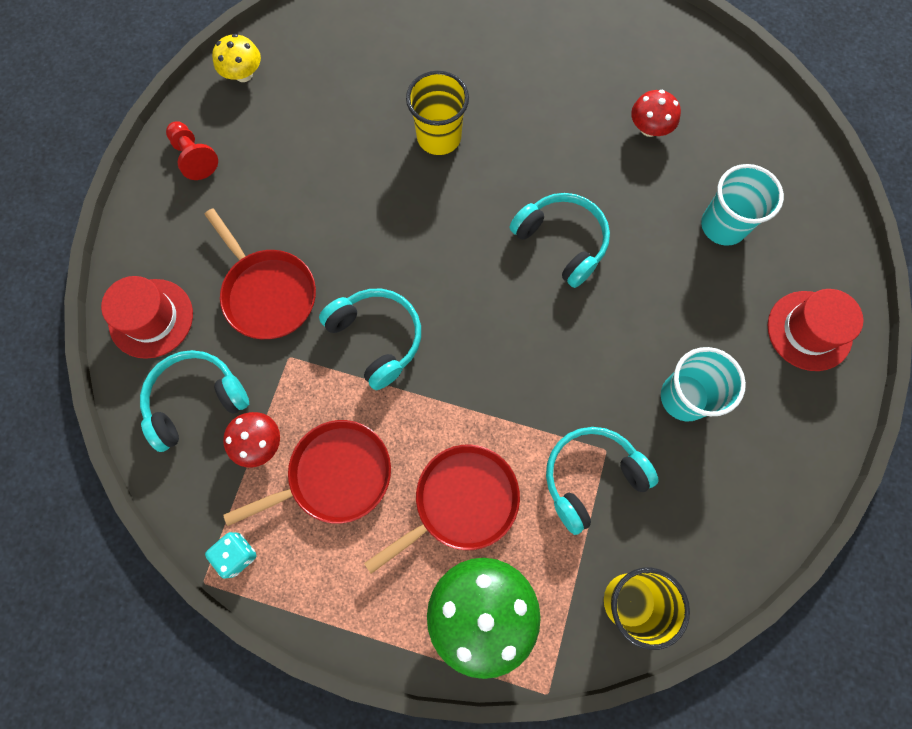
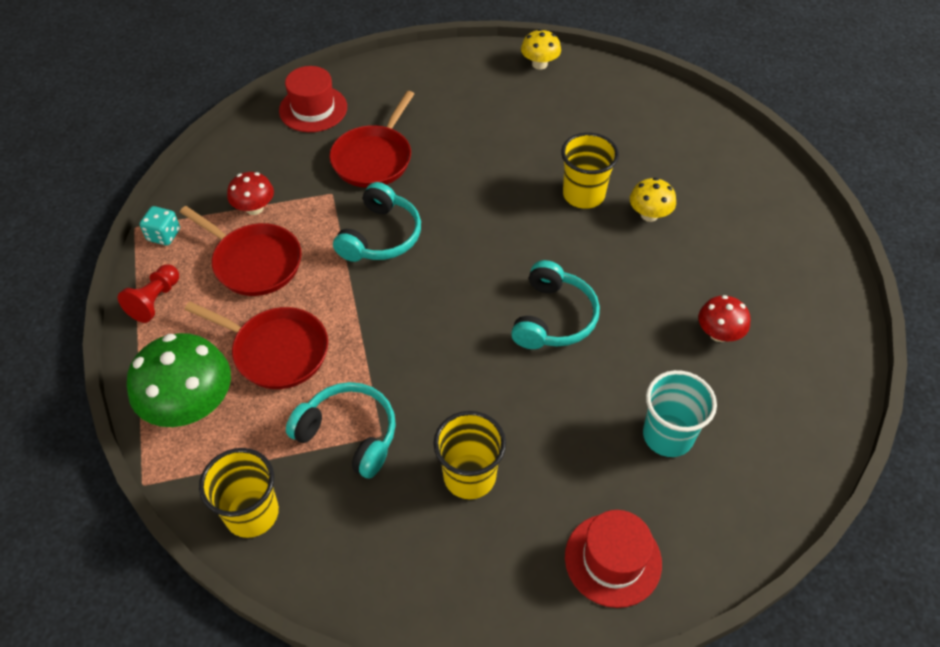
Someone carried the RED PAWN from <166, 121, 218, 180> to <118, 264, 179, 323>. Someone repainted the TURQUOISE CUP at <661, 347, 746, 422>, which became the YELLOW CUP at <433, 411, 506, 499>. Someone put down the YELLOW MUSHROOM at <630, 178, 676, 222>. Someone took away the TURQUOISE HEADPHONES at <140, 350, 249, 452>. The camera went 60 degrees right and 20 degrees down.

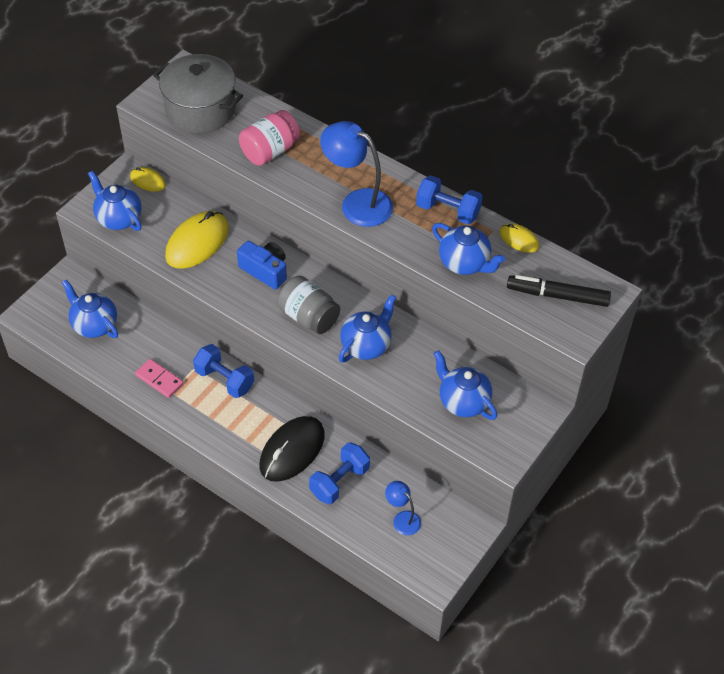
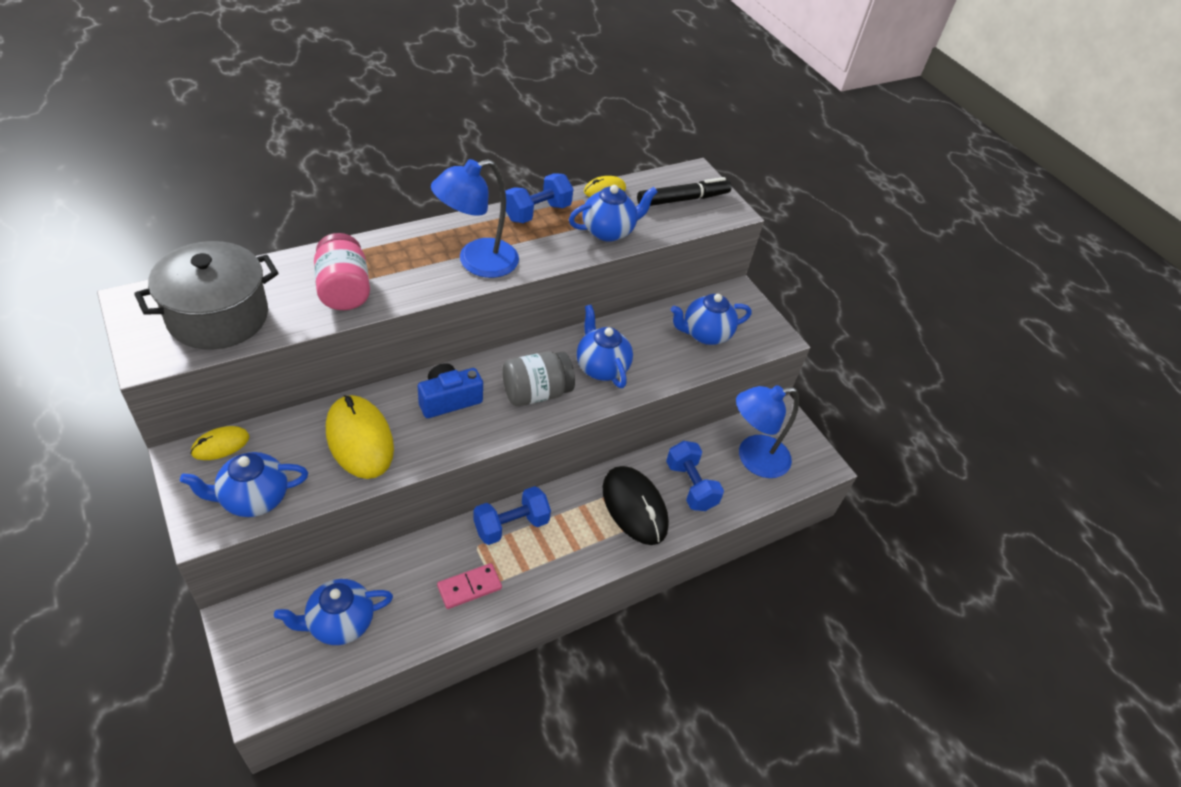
Someone rotated the BLACK MARKER at <507, 275, 611, 307> by 150 degrees counterclockwise. Someone scaled the BLUE LAMP at <385, 481, 421, 535> by 1.92. The camera went 70 degrees left and 5 degrees down.

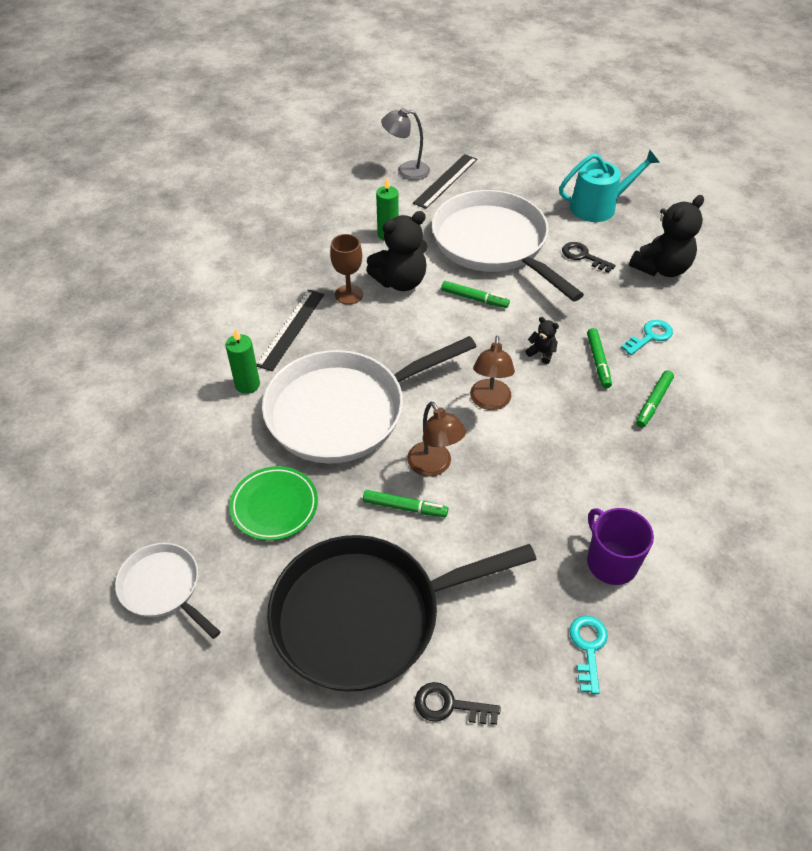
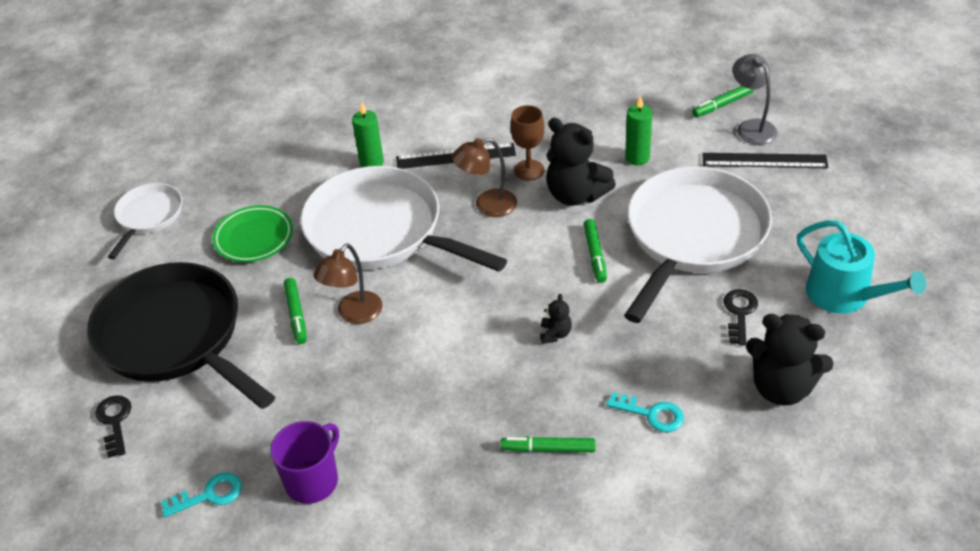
Someone carried the BROWN LAMP from <470, 336, 515, 410> to <452, 138, 517, 217>. Someone carried the GREEN MARKER from <587, 328, 612, 388> to <692, 86, 754, 117>. The camera went 65 degrees right and 5 degrees down.

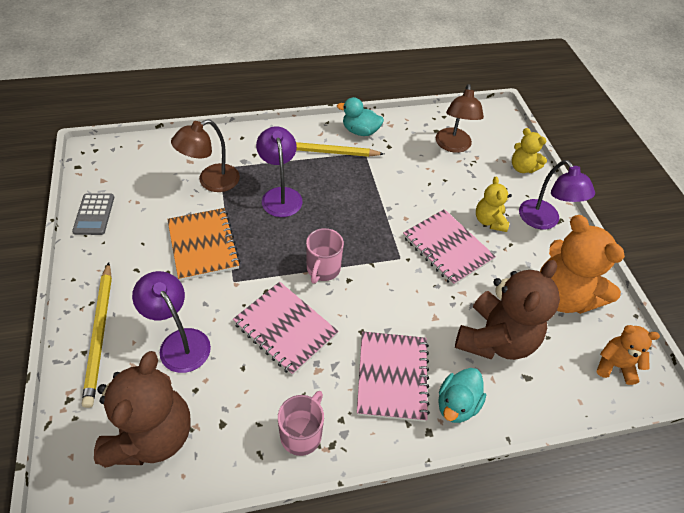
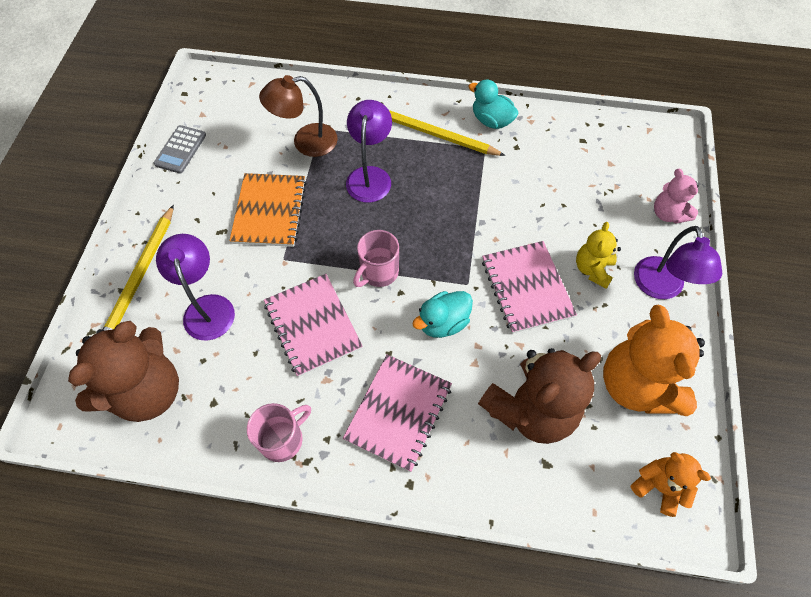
Someone carried the TURQUOISE DUCK from <438, 368, 486, 423> to <412, 291, 473, 338>. Someone repainted the YELLOW TEDDY BEAR at <512, 128, 547, 173>, which became the PINK TEDDY BEAR at <654, 169, 699, 224>. Someone took away the BROWN LAMP at <436, 84, 484, 153>. The camera went 25 degrees right and 10 degrees up.

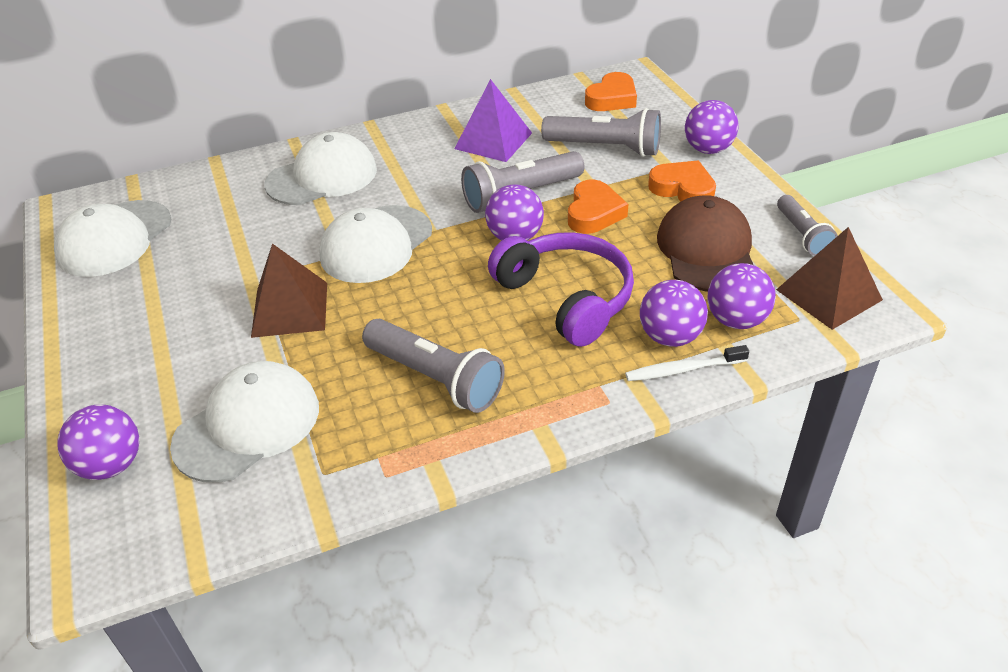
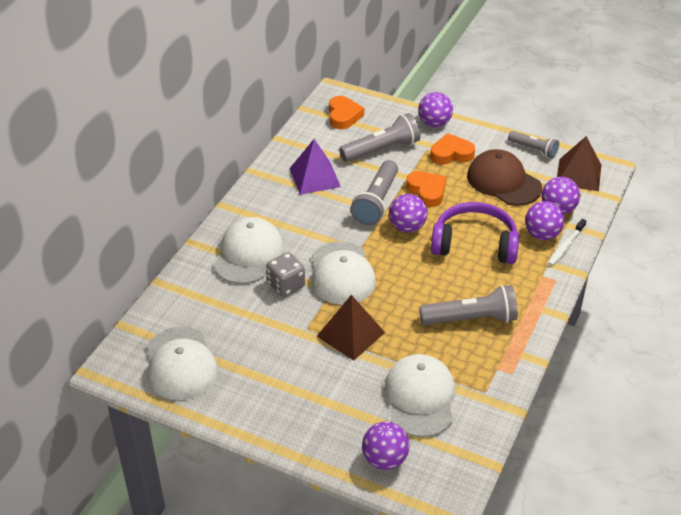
Someone put down the GREY DICE at <266, 252, 305, 297>. The camera went 45 degrees left and 0 degrees up.

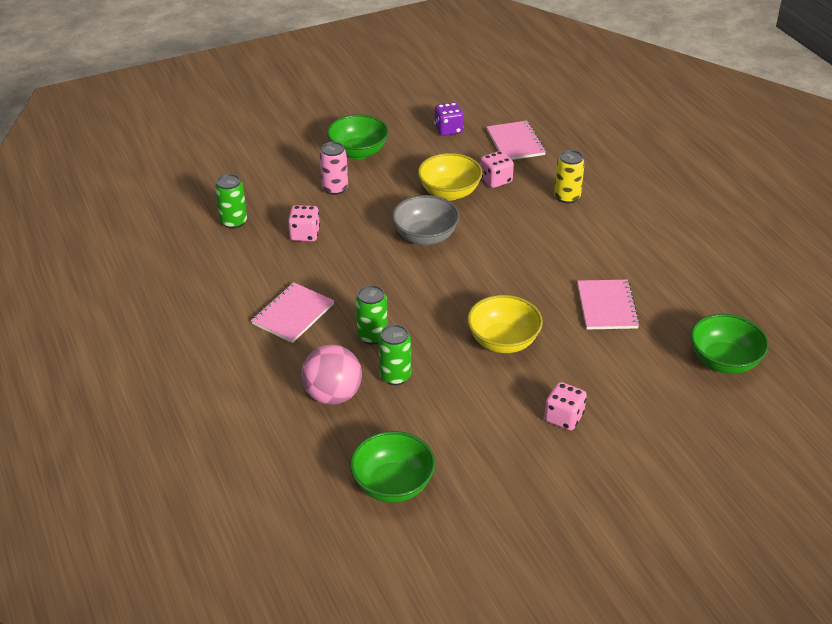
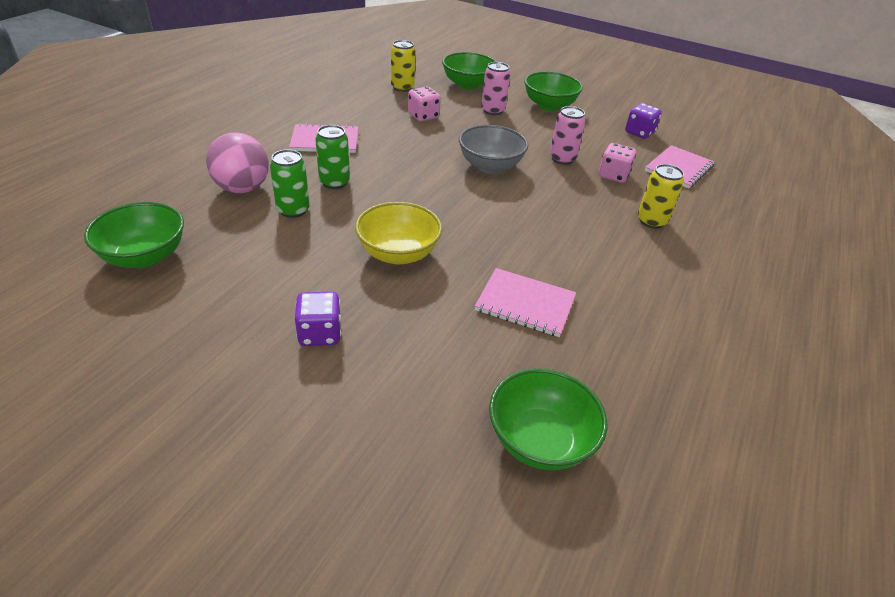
Someone repainted the PINK DICE at <544, 382, 587, 430>, which became the PURPLE DICE at <295, 292, 341, 346>. Someone repainted the GREEN CAN at <215, 174, 247, 229>, which became the YELLOW CAN at <391, 40, 415, 92>. Someone put down the GREEN BOWL at <442, 52, 496, 90>. Someone rotated the PINK NOTEBOOK at <577, 280, 640, 330> by 60 degrees clockwise. Someone swapped the YELLOW BOWL at <418, 153, 483, 200> for the PINK CAN at <550, 106, 586, 165>. The camera went 50 degrees right and 0 degrees up.

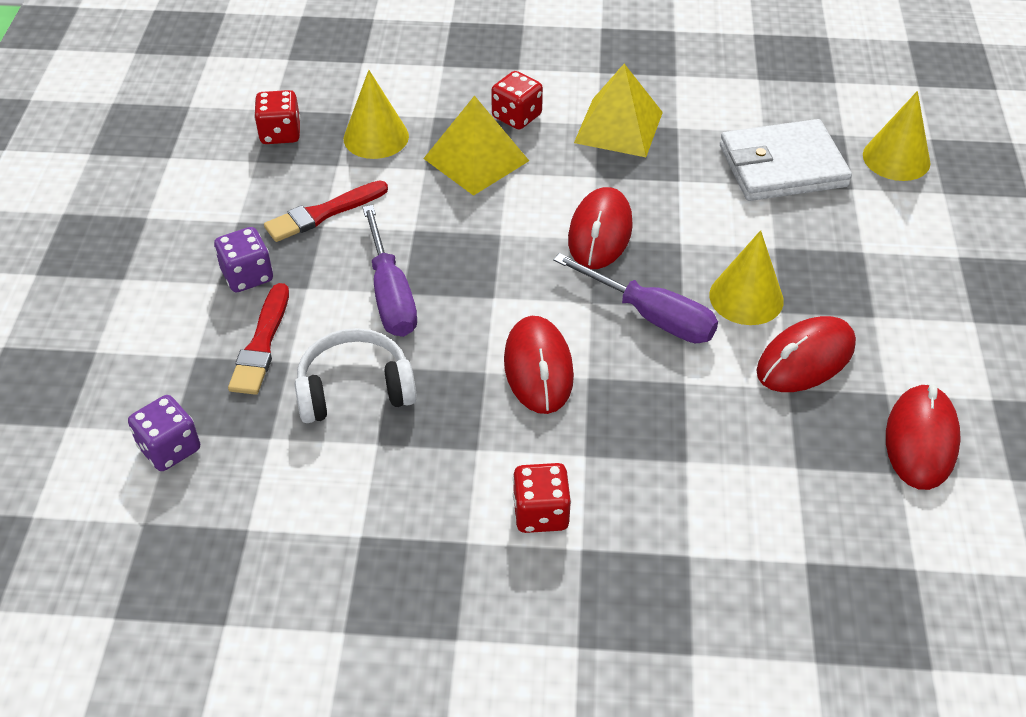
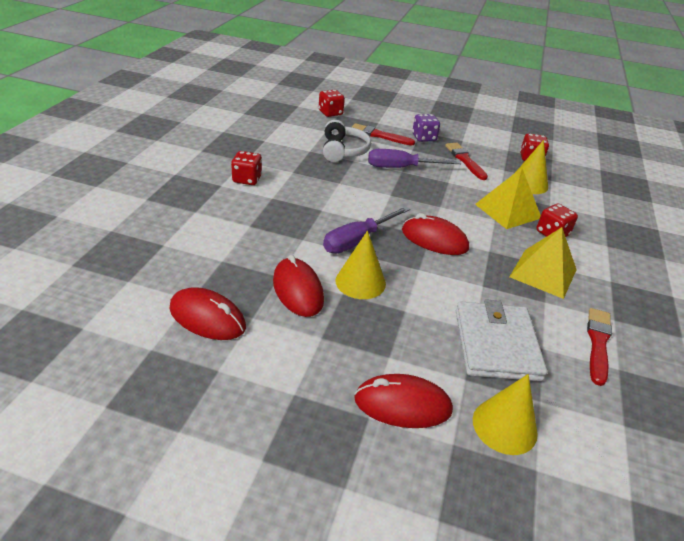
Someone repainted the PURPLE DICE at <128, 395, 200, 471>, which became the RED DICE at <319, 90, 345, 117>. Someone carried the RED MOUSE from <504, 316, 574, 414> to <354, 374, 453, 428>. Someone put down the RED BRUSH at <587, 308, 612, 386>. The camera went 100 degrees right and 10 degrees down.

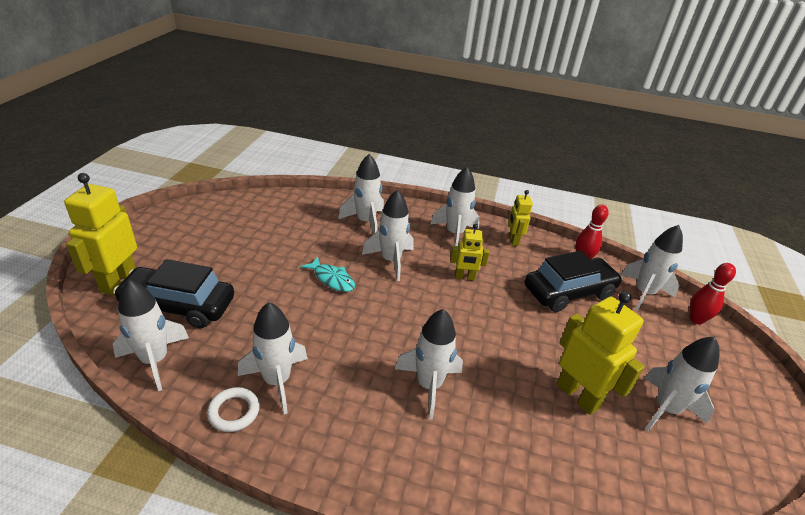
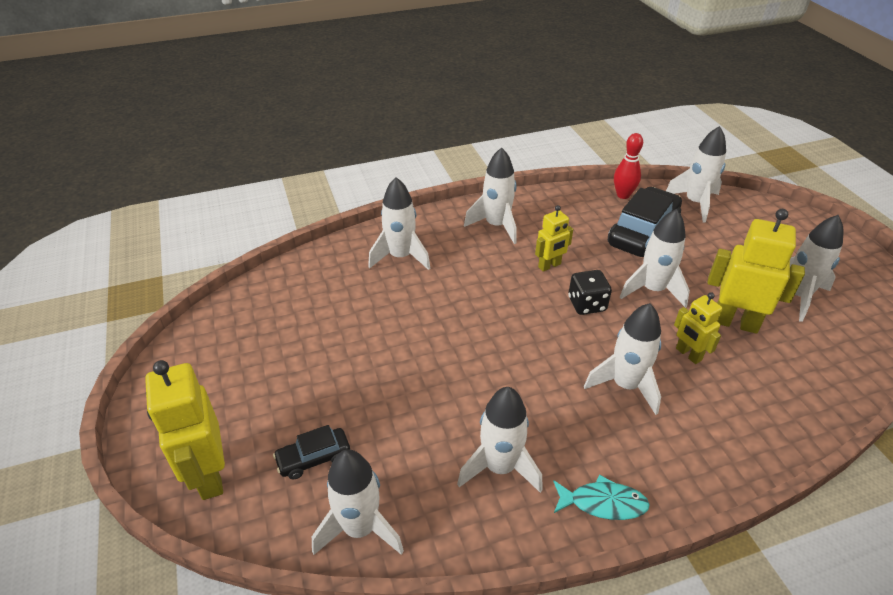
Someone scaled the BLACK CAR at <113, 259, 234, 328> by 0.51. Someone carried the TURQUOISE FISH from <301, 256, 355, 292> to <553, 475, 650, 520>. Someone put down the BLACK DICE at <568, 270, 612, 315>. Someone carried the WHITE ROCKET from <362, 190, 413, 281> to <620, 209, 690, 308>. Someone carried the YELLOW ROBOT from <508, 190, 533, 246> to <674, 292, 723, 364>. Someone took away the WHITE RING at <207, 387, 260, 432>. Someone took away the RED BOWLING PIN at <690, 263, 736, 324>. The camera went 30 degrees left and 5 degrees up.

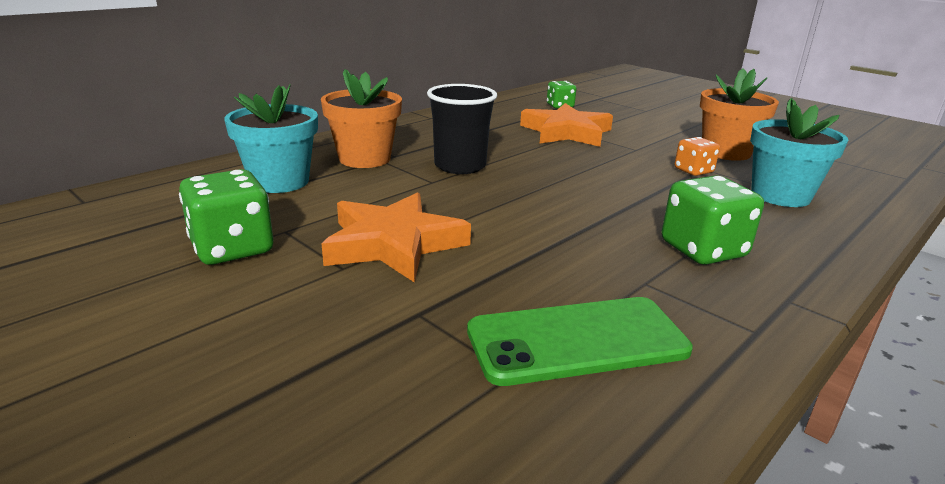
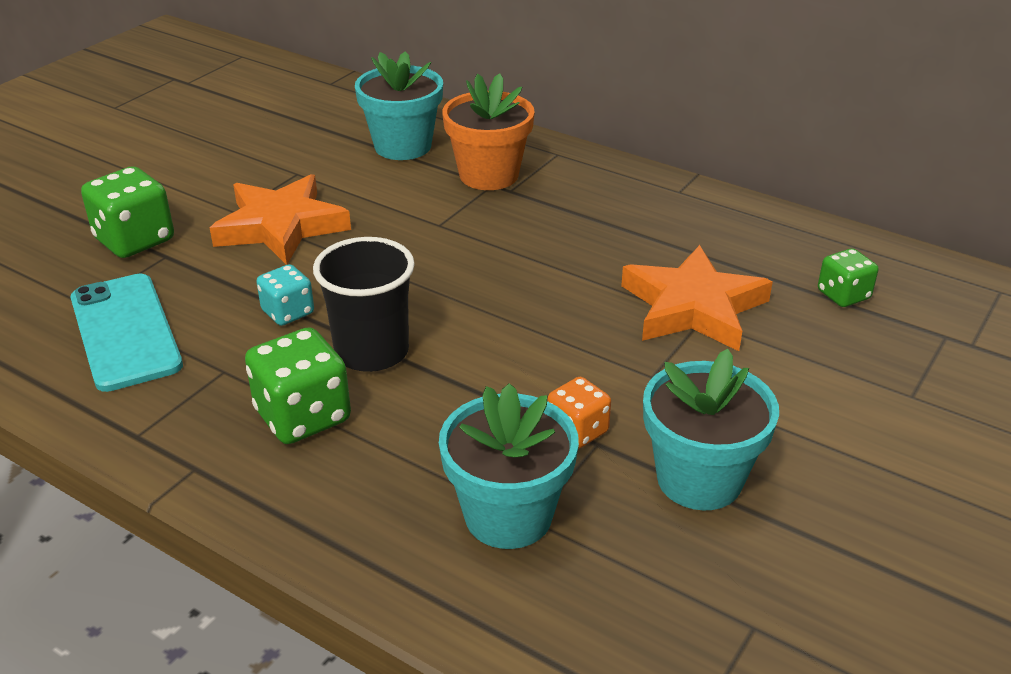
Someone repainted the GREEN PHONE at <467, 297, 693, 386>, which became the TURQUOISE PHONE at <70, 274, 183, 392>. Someone carried the GREEN DICE from <179, 169, 273, 265> to <81, 166, 174, 258>. Someone put down the TURQUOISE DICE at <256, 264, 314, 326>. Someone carried the BLACK CUP from <427, 84, 497, 174> to <313, 237, 415, 372>. Someone repainted the ORANGE FLOWER POT at <700, 68, 779, 161>, which became the TURQUOISE FLOWER POT at <643, 349, 779, 510>. The camera went 80 degrees right and 10 degrees up.

